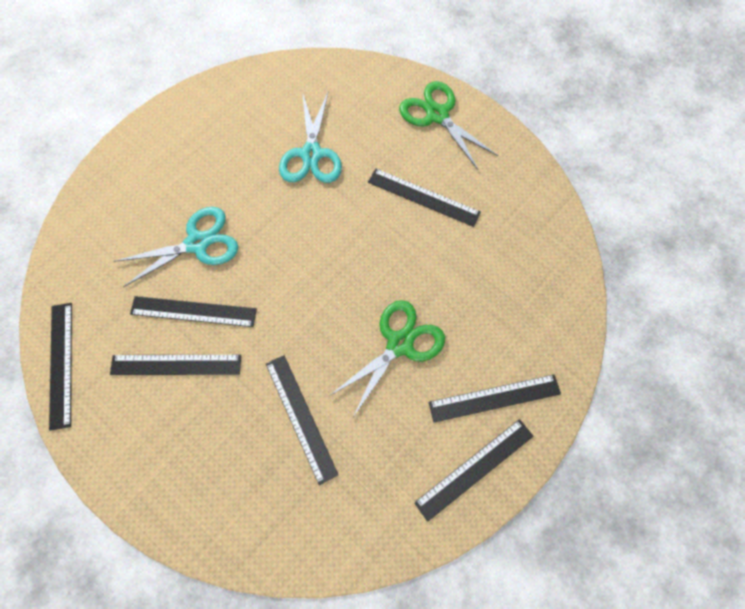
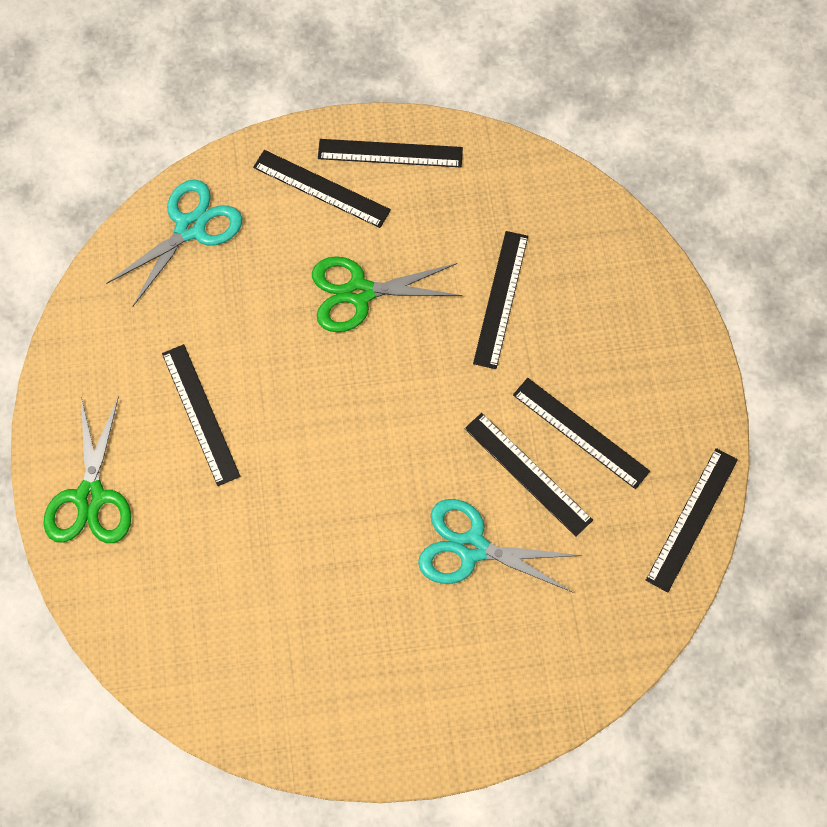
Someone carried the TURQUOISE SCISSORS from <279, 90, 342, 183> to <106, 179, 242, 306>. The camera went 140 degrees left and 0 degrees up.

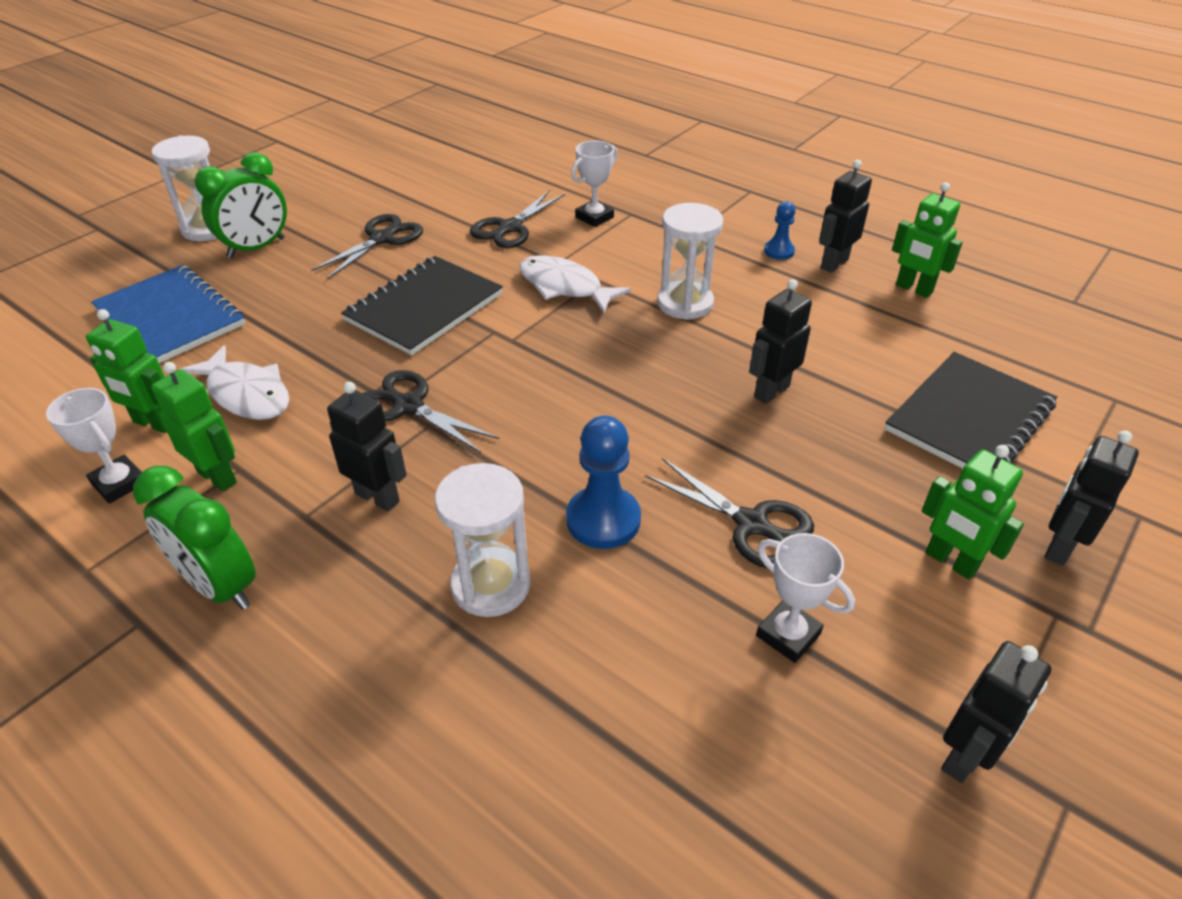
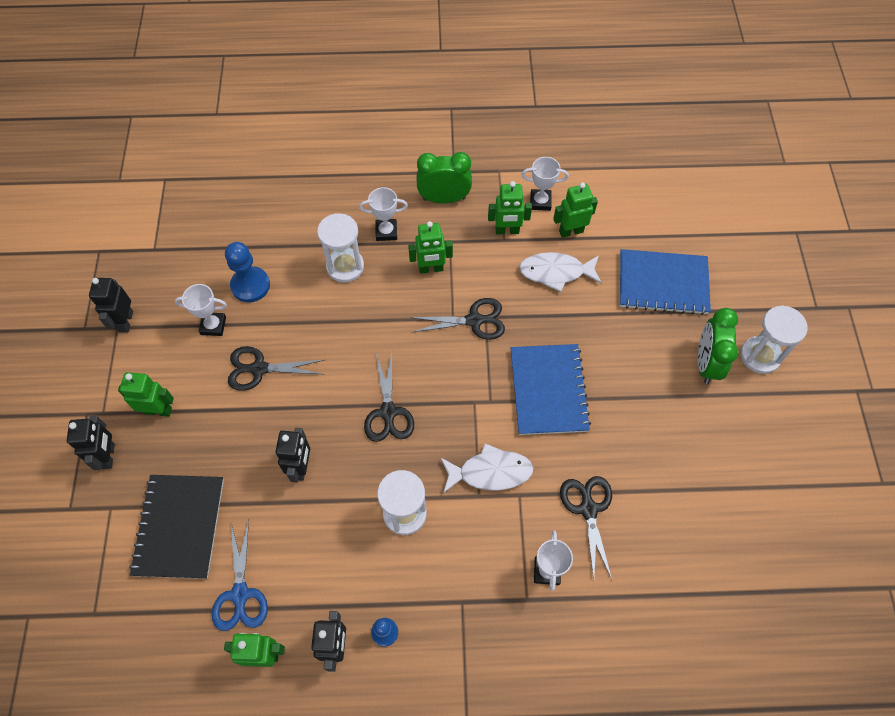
Someone put down the BLUE SCISSORS at <212, 520, 268, 631>. Someone carried the BLUE PAWN from <566, 416, 641, 549> to <225, 242, 270, 303>. Someone put down the WHITE TROPHY at <359, 187, 408, 241>. Someone carried the BLACK SCISSORS from <311, 214, 423, 279> to <364, 352, 414, 442>. Someone repainted the BLACK ROBOT at <327, 382, 407, 511>, which became the GREEN ROBOT at <408, 221, 453, 274>. Someone repainted the BLACK NOTEBOOK at <341, 256, 503, 355>, which became the BLUE NOTEBOOK at <511, 344, 591, 435>. The camera went 140 degrees right and 20 degrees up.

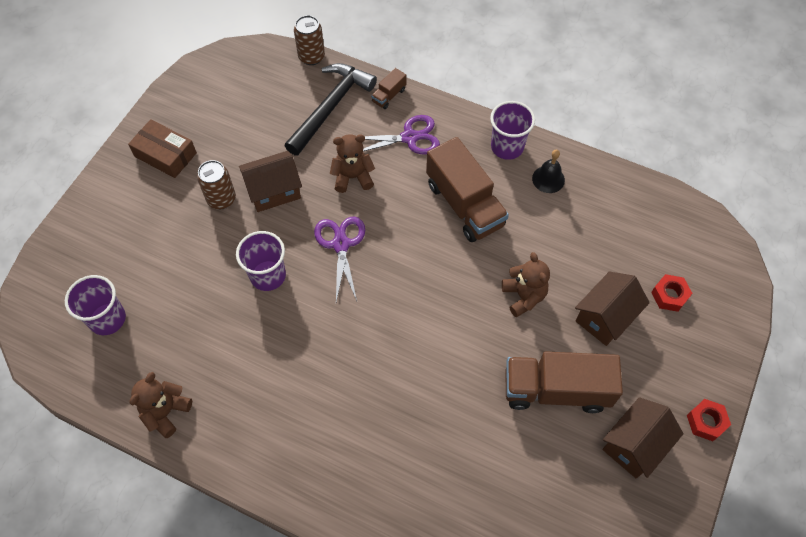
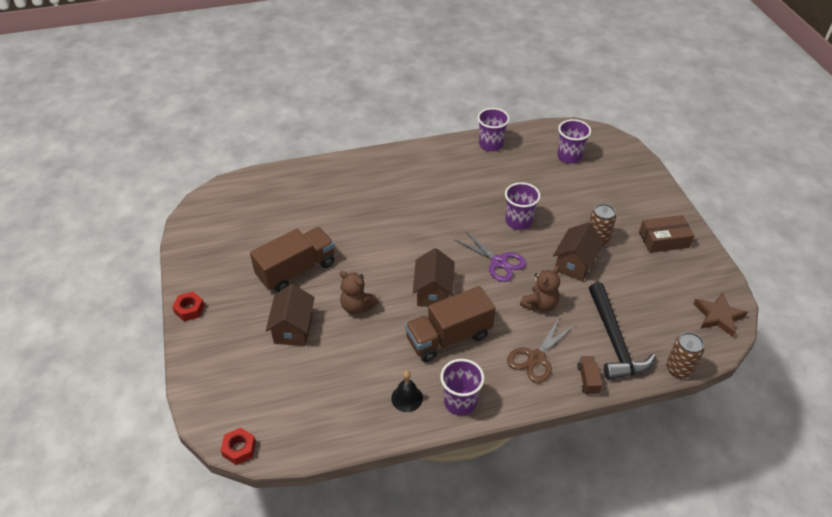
Someone carried the RED NUT from <651, 274, 693, 312> to <221, 428, 256, 465>. Someone rotated the BROWN TRUCK at <426, 137, 509, 242> by 45 degrees counterclockwise. Someone carried the BROWN HOUSE from <602, 397, 683, 479> to <413, 248, 455, 307>. Someone swapped the BROWN TEDDY BEAR at <130, 372, 192, 438> for the PURPLE CUP at <478, 108, 510, 152>. Someone repainted the PURPLE SCISSORS at <363, 115, 440, 155>, which became the BROWN SCISSORS at <507, 317, 575, 383>. Someone put down the BROWN STAR at <693, 293, 748, 337>. The camera went 140 degrees right and 15 degrees down.

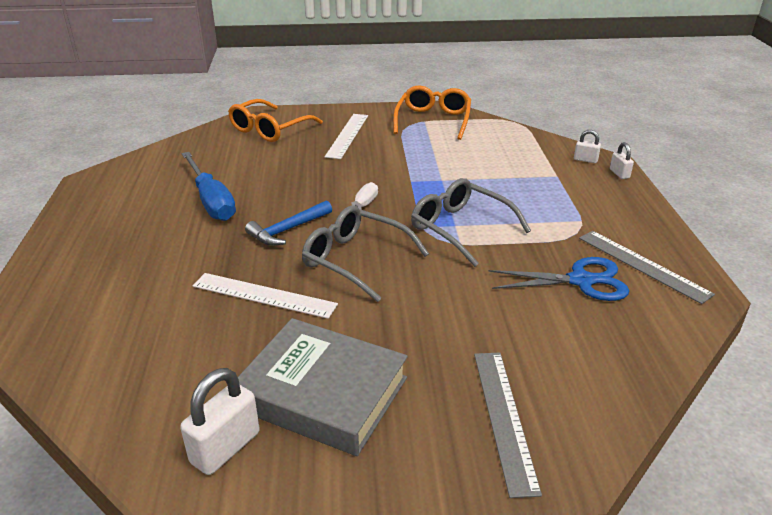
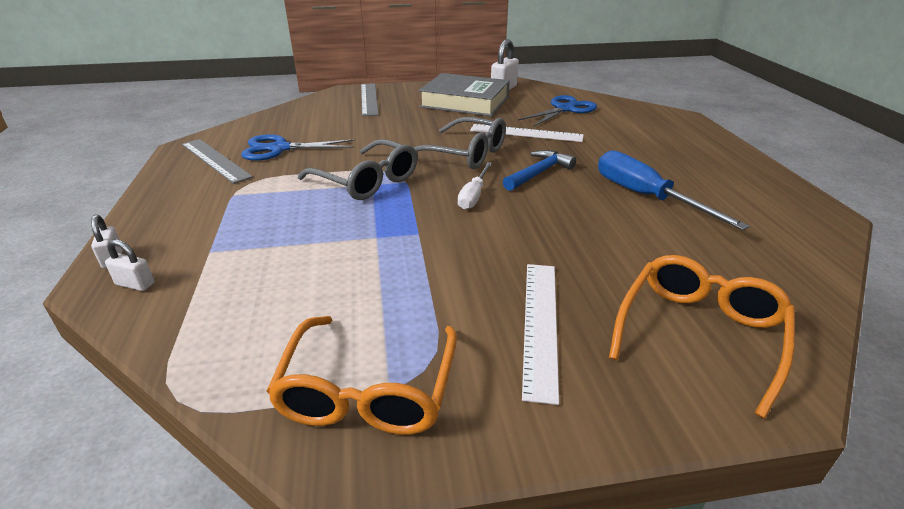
Someone put down the BLUE SCISSORS at <518, 95, 597, 127>. The camera went 175 degrees right and 0 degrees up.

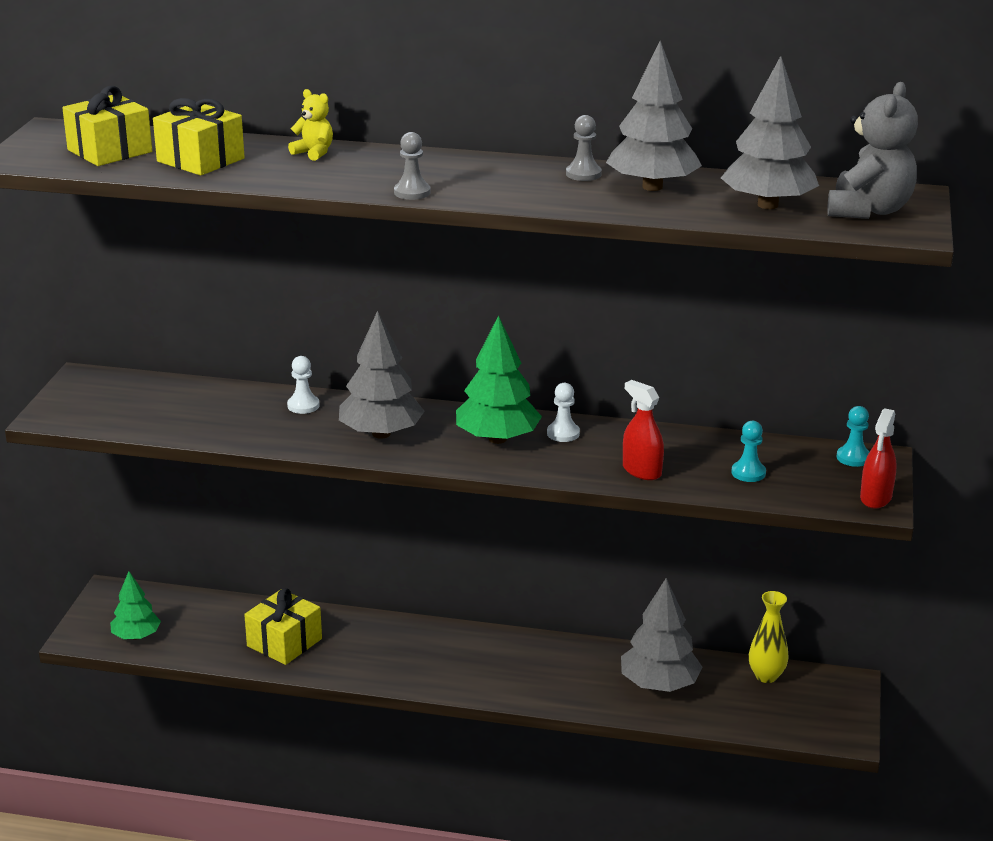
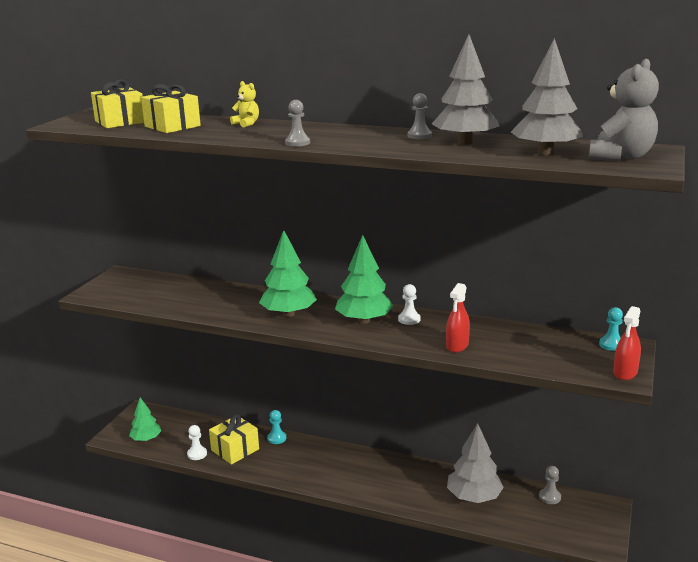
Someone carried the WHITE PAWN from <287, 356, 320, 414> to <187, 425, 207, 460>. Someone repainted the GREY TREE at <339, 311, 425, 439>, which became the GREEN TREE at <259, 230, 317, 317>. Someone carried the TURQUOISE PAWN from <732, 421, 766, 482> to <267, 410, 286, 444>. Someone rotated the RED SPRAY BOTTLE at <623, 380, 664, 480> by 120 degrees counterclockwise. Someone swapped the YELLOW VASE at <749, 591, 789, 683> for the GREY PAWN at <539, 466, 561, 504>. The camera went 10 degrees right and 5 degrees down.

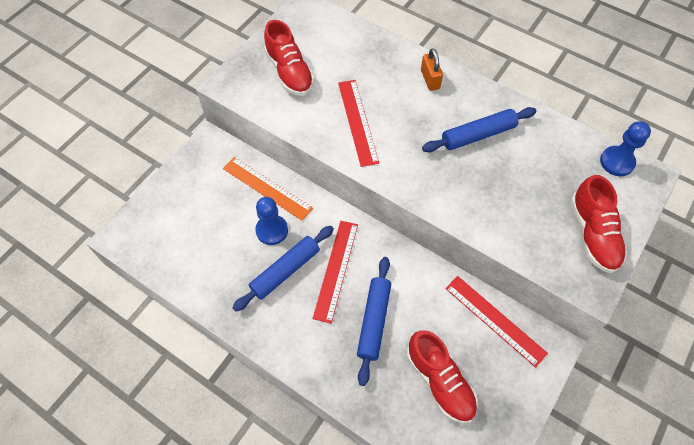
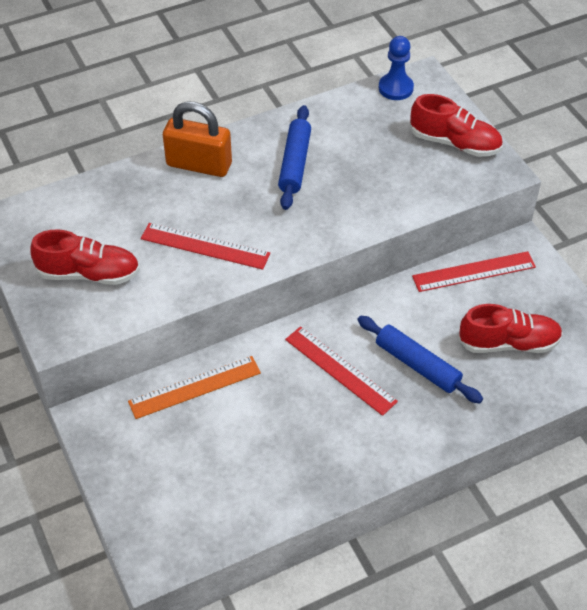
Someone scaled the ORANGE PADLOCK at <421, 48, 443, 91> by 1.76. Someone took away the BLUE ROLLING PIN at <232, 226, 334, 312>. Someone took away the BLUE PAWN at <255, 197, 288, 245>. The camera went 60 degrees left and 10 degrees down.

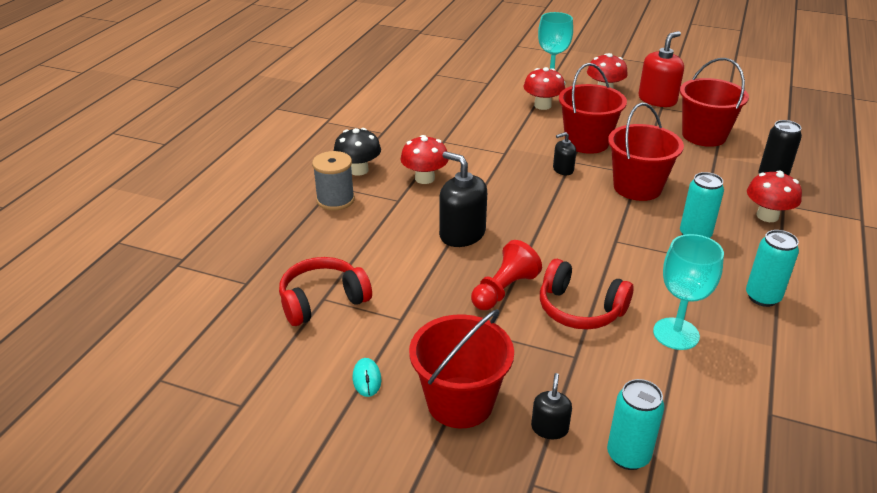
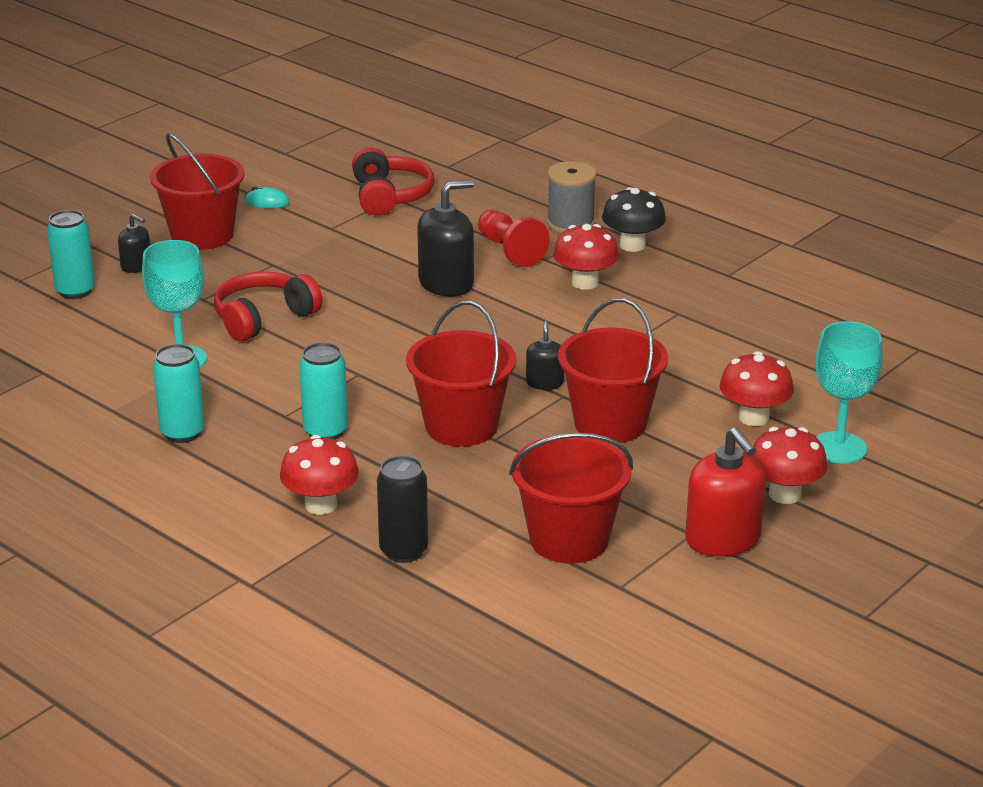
Someone carried the RED PAWN from <471, 240, 542, 310> to <478, 210, 550, 267>. The camera went 110 degrees right and 5 degrees down.

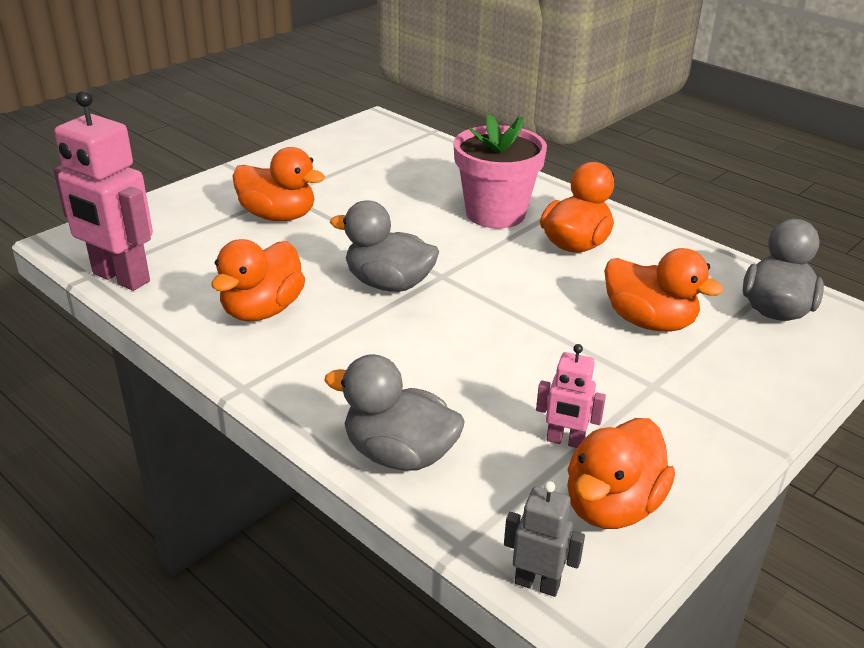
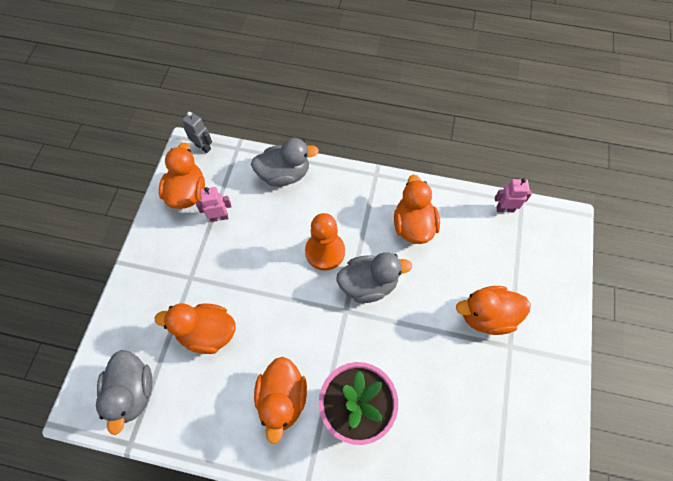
Someone rotated the GREY ROBOT at <504, 481, 585, 597> by 135 degrees counterclockwise. Someone put down the ORANGE PAWN at <305, 213, 345, 271>. Someone scaled the PINK ROBOT at <53, 90, 153, 291> by 0.49. The camera went 150 degrees right and 30 degrees up.

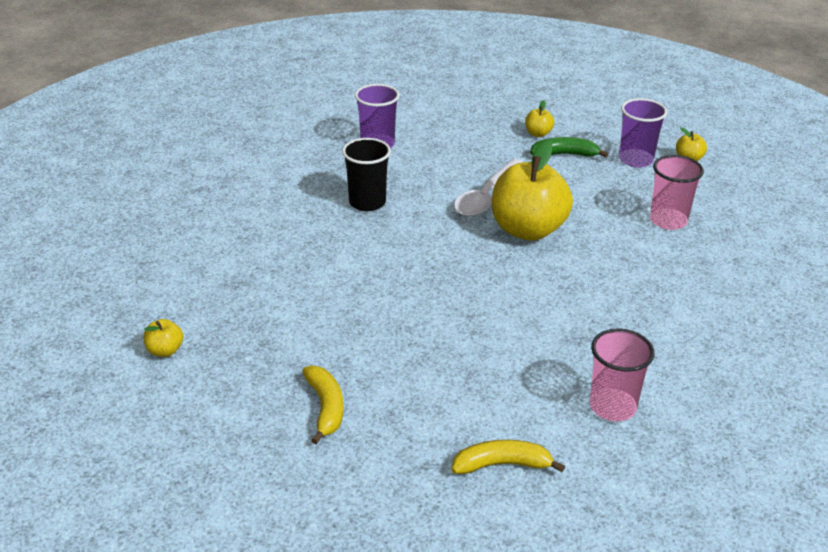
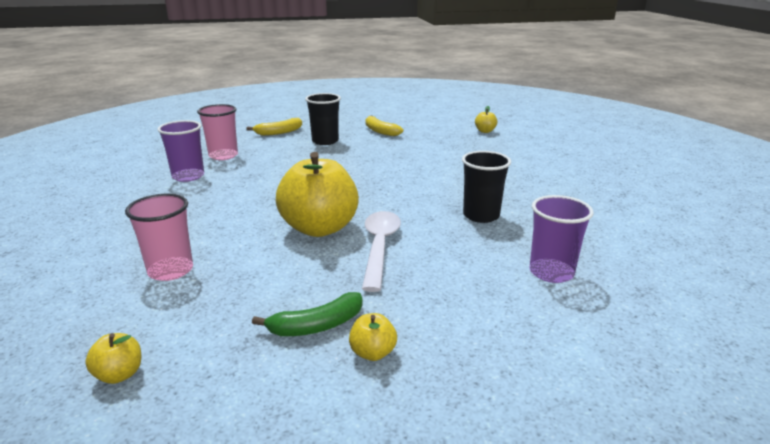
Someone carried the PURPLE CUP from <619, 98, 667, 168> to <157, 120, 204, 182>. Someone put down the BLACK CUP at <305, 93, 341, 145>. The camera went 155 degrees right and 10 degrees down.

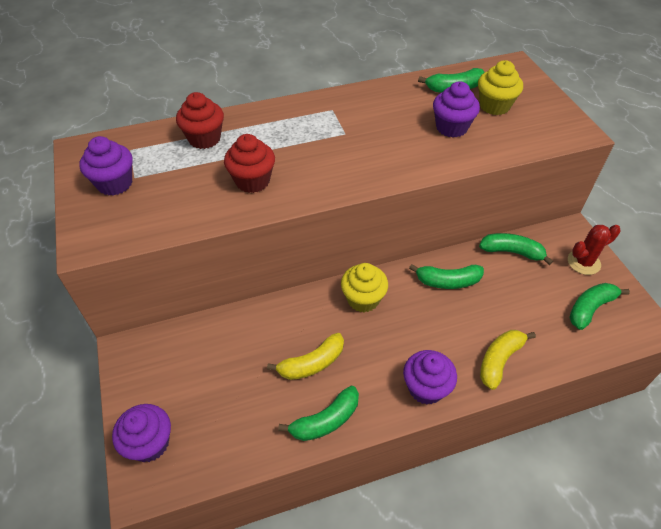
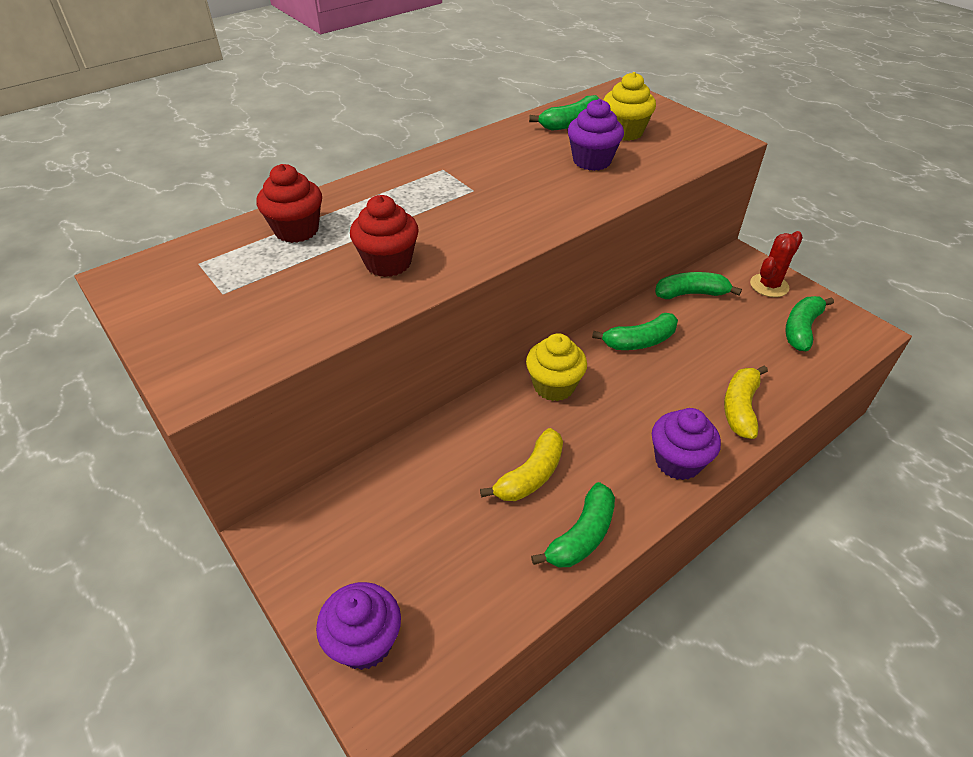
Someone took away the PURPLE CUPCAKE at <79, 136, 133, 196>. The camera went 20 degrees left and 5 degrees down.

